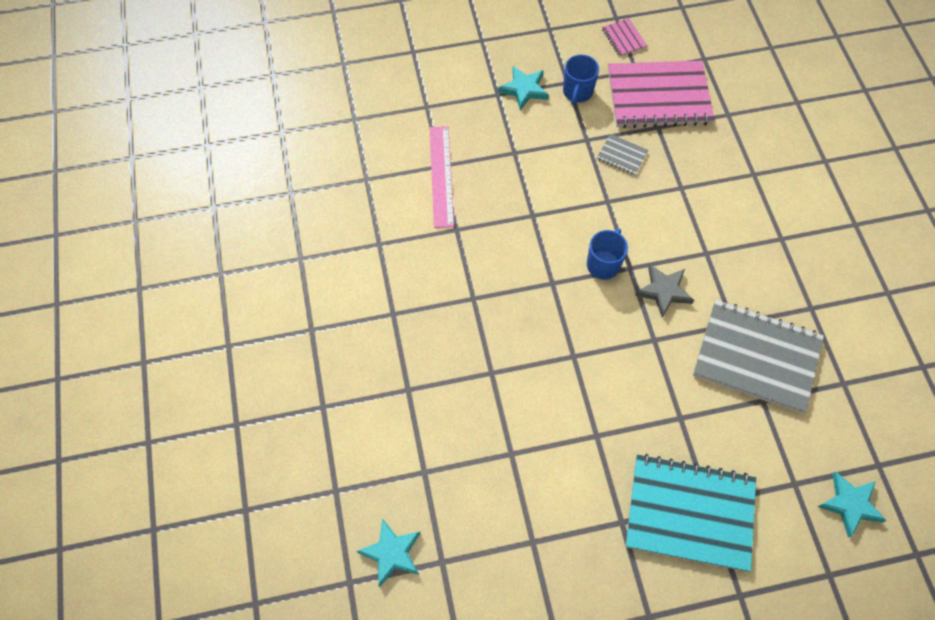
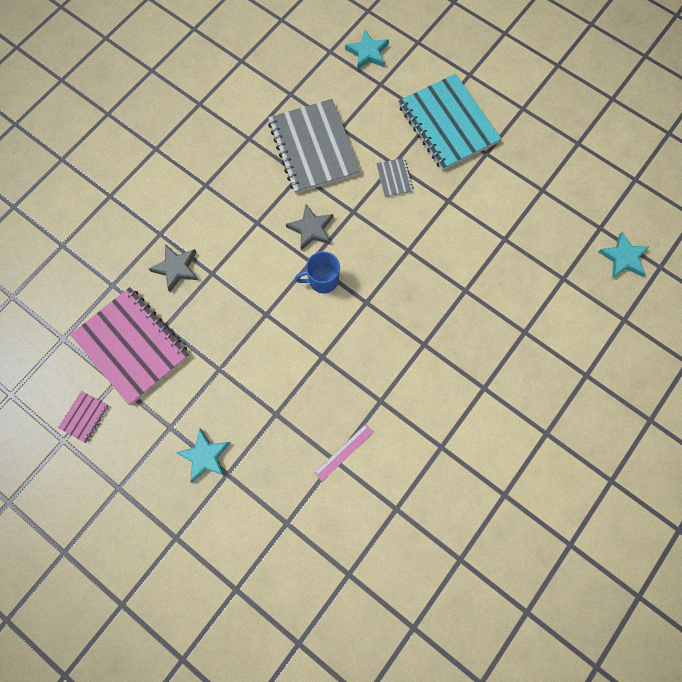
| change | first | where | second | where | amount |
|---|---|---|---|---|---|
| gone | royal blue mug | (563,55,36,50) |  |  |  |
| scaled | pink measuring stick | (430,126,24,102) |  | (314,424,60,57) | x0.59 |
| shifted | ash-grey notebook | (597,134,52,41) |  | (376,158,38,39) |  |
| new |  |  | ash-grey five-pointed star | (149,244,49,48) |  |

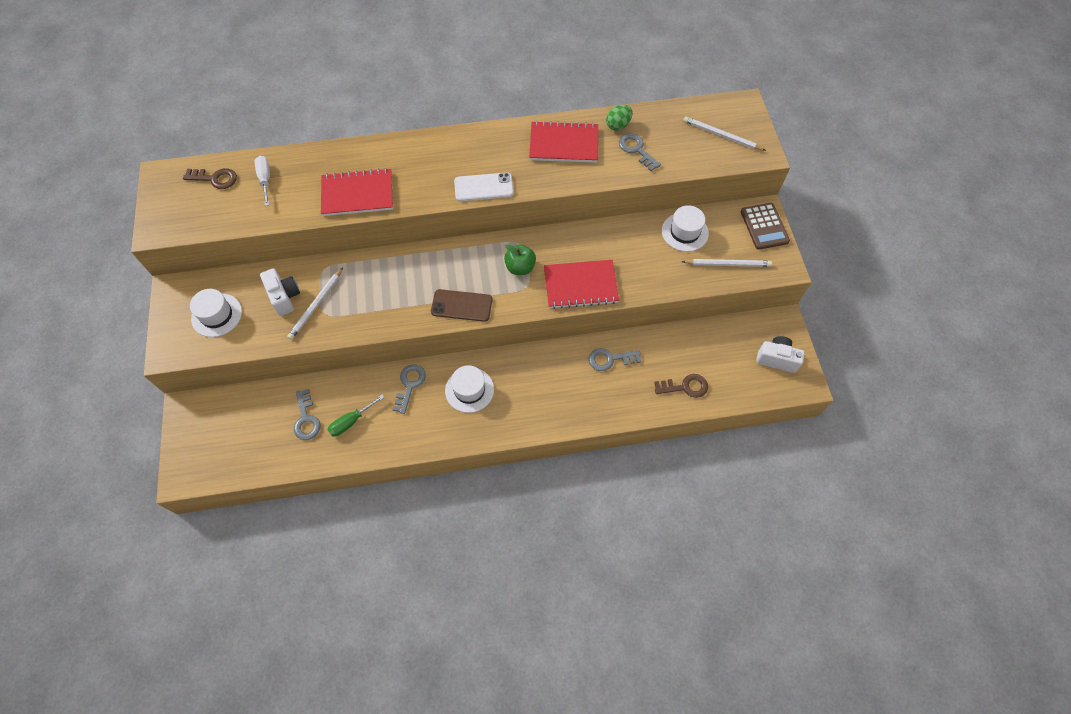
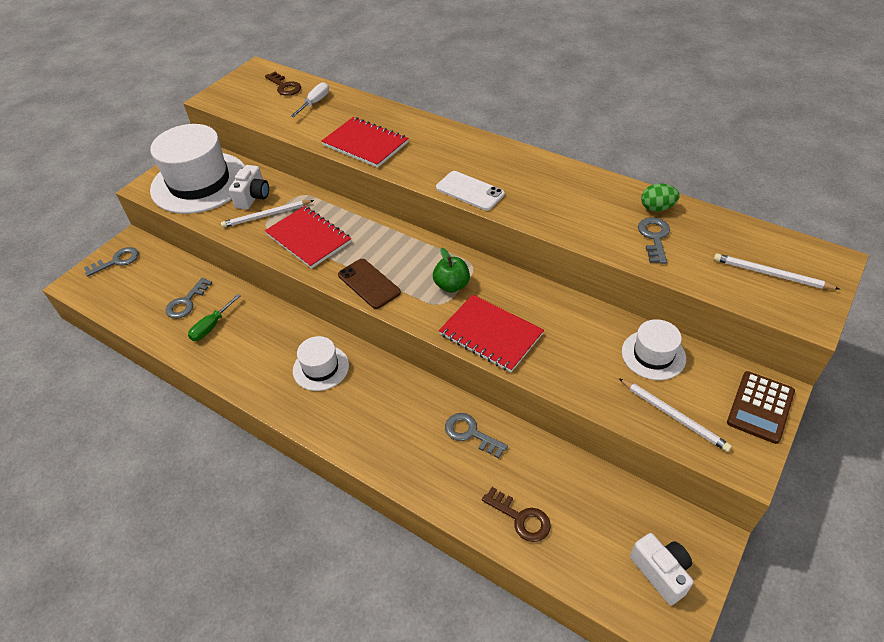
| change | first | where | second | where | amount |
|---|---|---|---|---|---|
| rotated | white wooden pencil | (683,116,83,35) |  | (714,253,125,37) | 45 degrees counterclockwise |
| shifted | crimson notebook | (529,121,69,42) |  | (265,206,86,63) |  |
| scaled | white top hat | (190,289,52,48) |  | (150,124,95,90) | x2.02 |
| shifted | ash-grey latchkey | (392,364,34,50) |  | (84,247,55,30) |  |
| rotated | leaf-green screwdriver | (327,395,58,42) |  | (188,294,53,47) | 60 degrees counterclockwise |

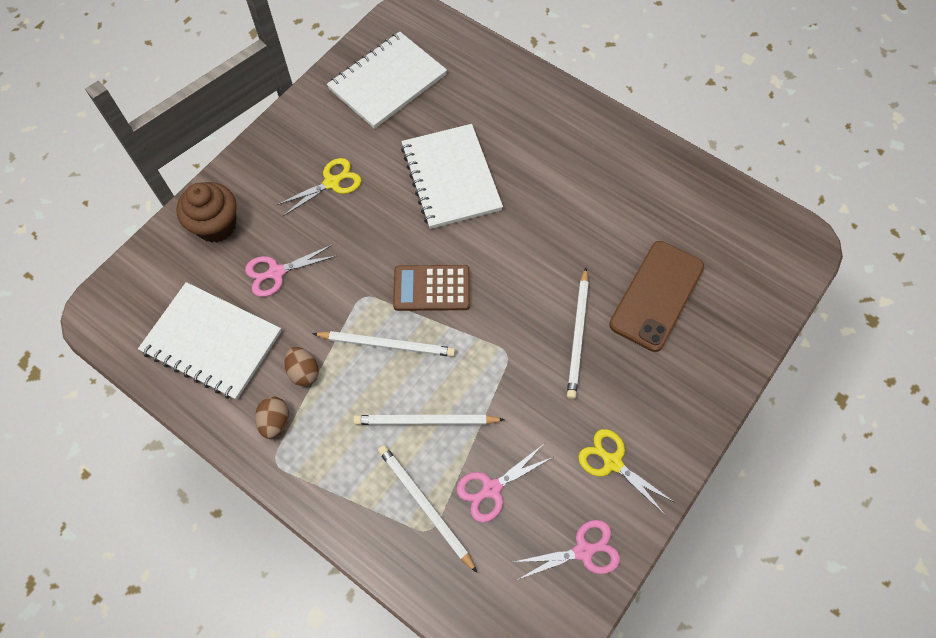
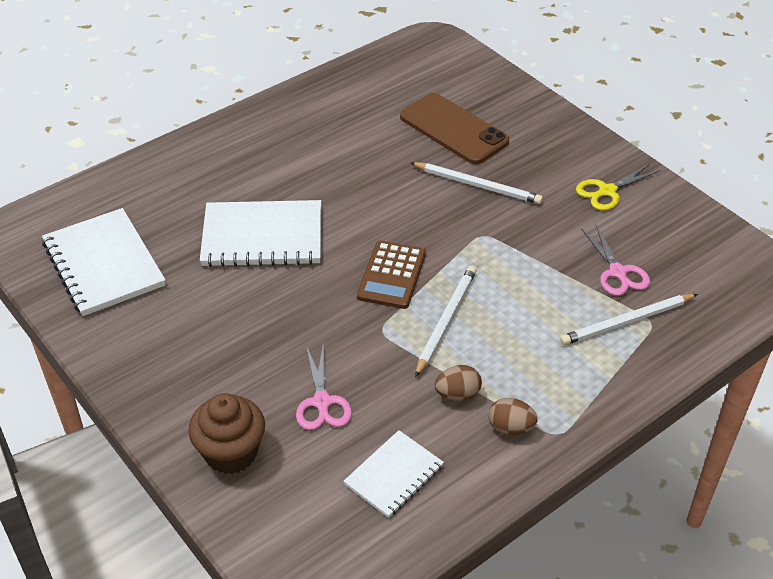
| change | first | where | second | where | amount |
|---|---|---|---|---|---|
| gone | yellow shears | (277,158,85,58) |  |  |  |
| scaled | white notebook | (138,282,144,118) |  | (344,430,100,88) | x0.59 |
| gone | white wooden pencil | (353,415,152,10) |  |  |  |
| gone | pink shears | (514,520,106,60) |  |  |  |

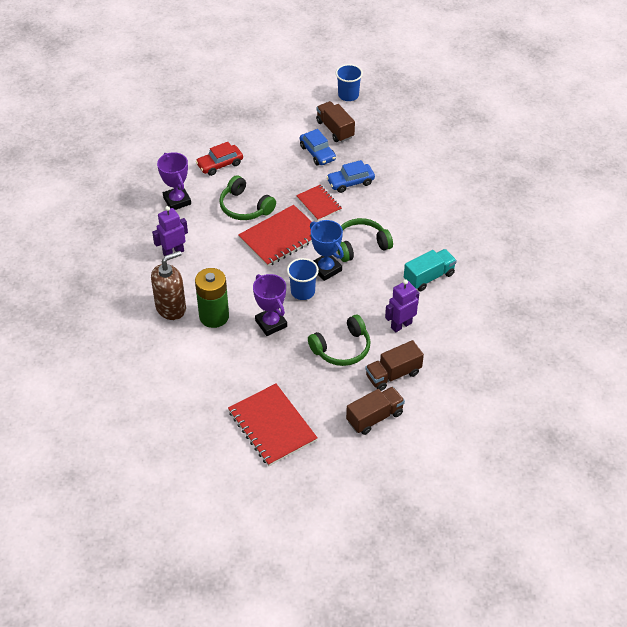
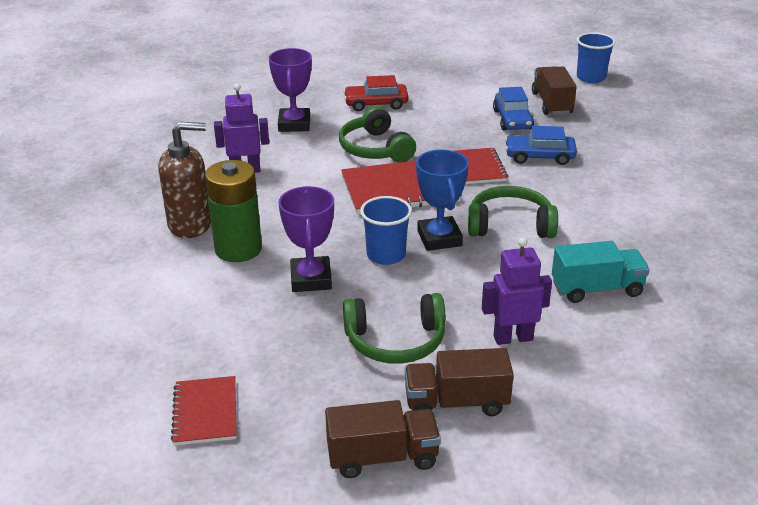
| change | first | where | second | where | amount |
|---|---|---|---|---|---|
| scaled | crimson notebook | (228,383,90,83) |  | (171,376,66,70) | x0.59 |

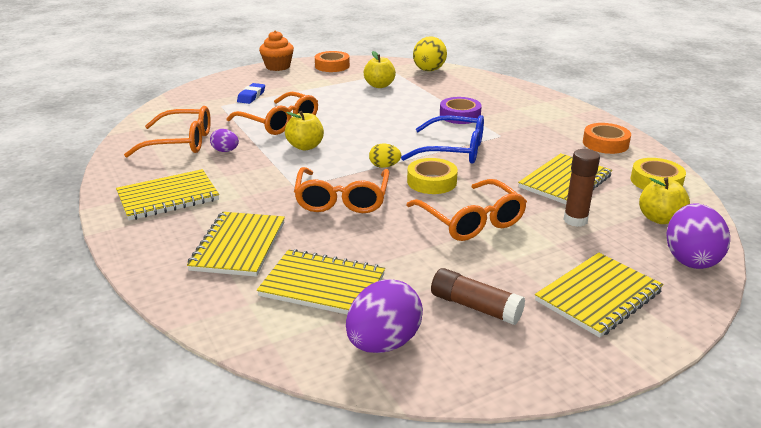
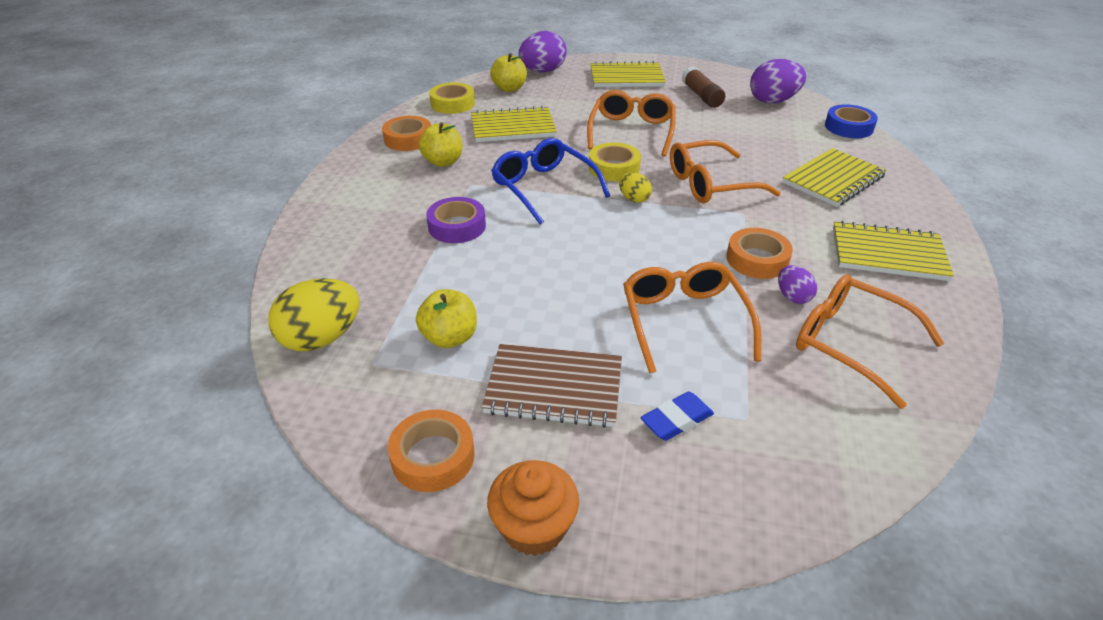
| change | first | where | second | where | amount |
|---|---|---|---|---|---|
| shifted | yellow apple fruit | (285,111,39,39) |  | (419,122,44,45) |  |
| gone | russet glue stick | (563,149,37,78) |  |  |  |
| rotated | orange-coloured spectacles | (294,167,96,46) |  | (670,140,111,63) | 150 degrees counterclockwise |
| gone | yellow notebook | (257,249,128,65) |  |  |  |
| new |  |  | royal blue tape | (825,104,53,34) |  |
| new |  |  | orange-coloured tape | (726,228,67,51) |  |
| new |  |  | russet notebook | (482,344,140,84) |  |

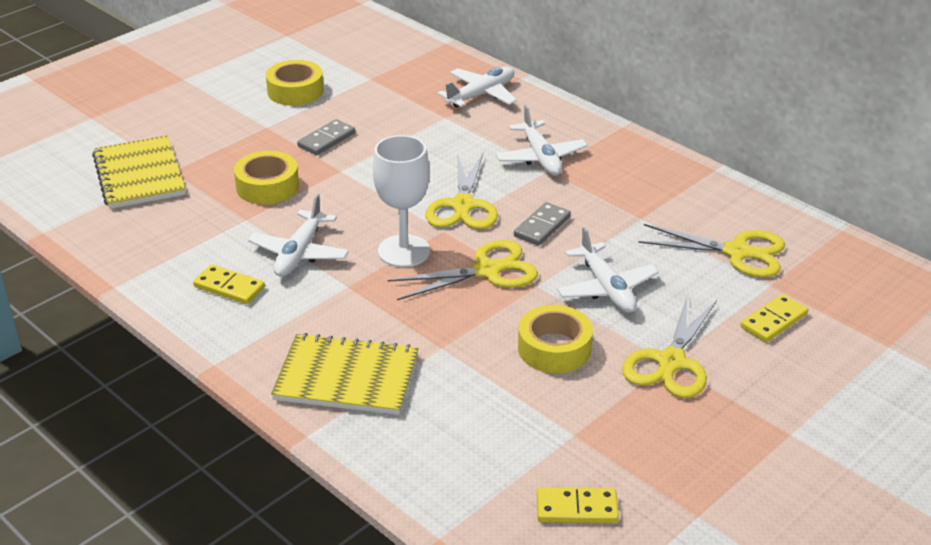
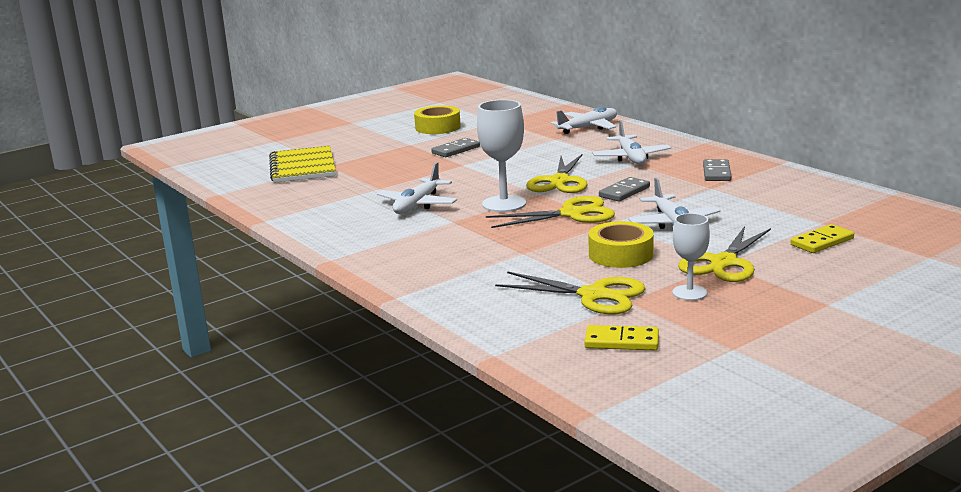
| change | first | where | second | where | amount |
|---|---|---|---|---|---|
| gone | yellow tape | (234,151,65,53) |  |  |  |
| shifted | yellow shears | (638,224,147,53) |  | (495,271,151,43) |  |
| gone | yellow domino | (193,264,72,40) |  |  |  |
| gone | yellow notebook | (271,333,148,82) |  |  |  |
| new |  |  | ash-grey domino | (703,159,28,22) |  |
| new |  |  | white wine glass | (672,213,38,88) |  |

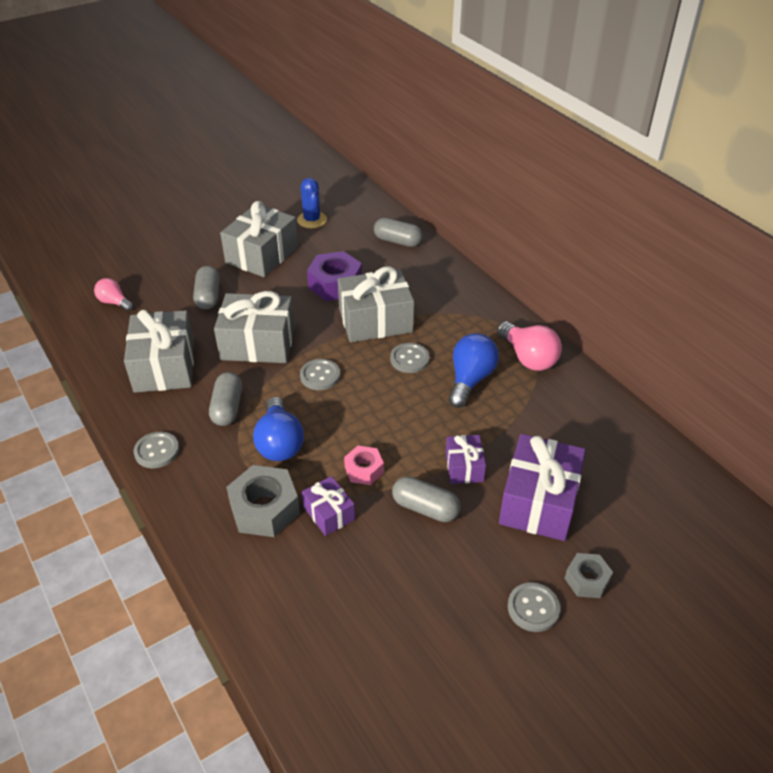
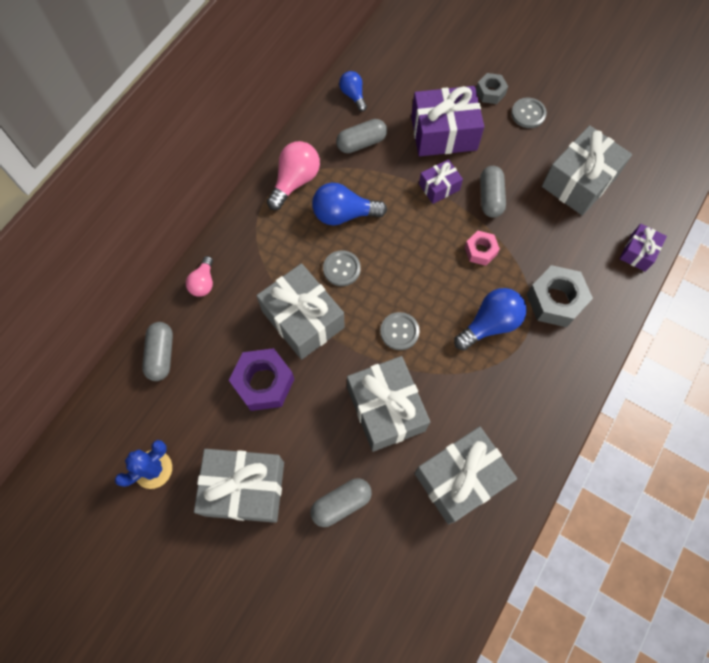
| change | first | where | second | where | amount |
|---|---|---|---|---|---|
| shifted | pink bulb | (94,278,40,33) |  | (186,256,27,41) |  |
| shifted | ash-grey pill shape | (209,372,33,54) |  | (336,119,51,34) |  |
| gone | ash-grey sewing button | (134,432,45,36) |  |  |  |
| shifted | purple gift | (302,476,53,60) |  | (620,224,47,48) |  |
| new |  |  | royal blue bulb | (339,71,28,41) |  |
| new |  |  | ash-grey gift | (542,125,90,91) |  |

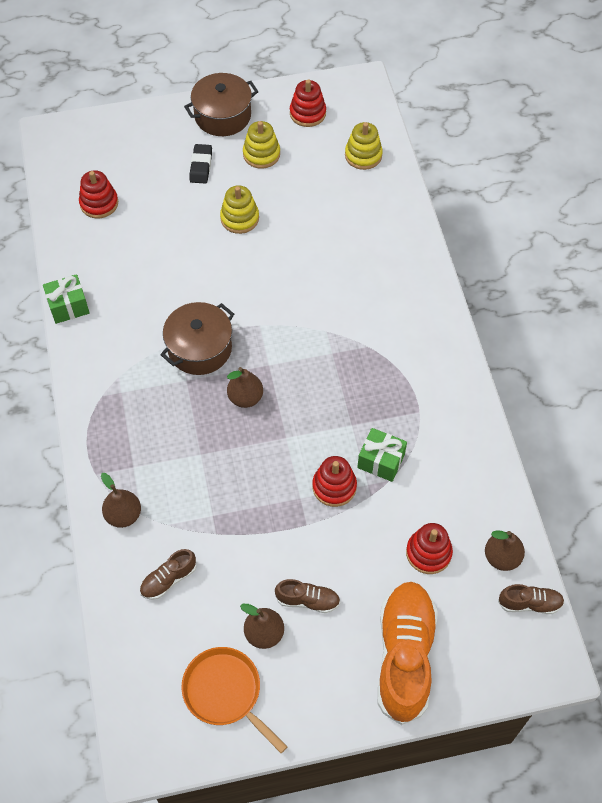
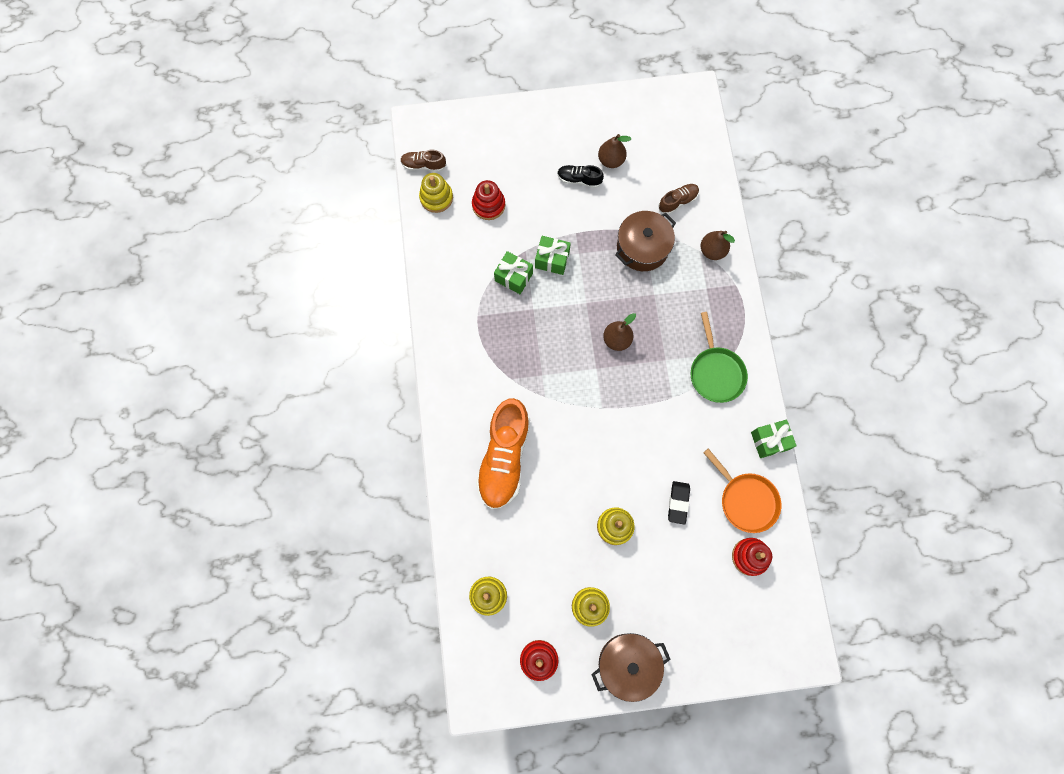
| change | first | where | second | where | amount |
|---|---|---|---|---|---|
| shifted | black pencil eraser | (190,144,22,40) |  | (668,481,22,43) |  |
| shifted | russet cooking pot | (160,302,74,73) |  | (615,211,61,60) |  |
| swapped | crimson stacking toy | (312,456,45,51) | leaf-green gift | (535,236,36,39) |  |
| swapped | russet pear | (485,530,40,41) | yellow stacking toy | (419,173,34,40) |  |
| repainted | russet sneaker | (275,579,65,34) | black sneaker | (557,165,47,23) |  |
| shifted | orange-coloured sneaker | (378,582,60,143) |  | (476,398,54,111) |  |
| shifted | orange-coloured frying pan | (181,647,107,106) |  | (703,449,78,84) |  |
| new |  |  | leaf-green frying pan | (691,312,57,91) |  |

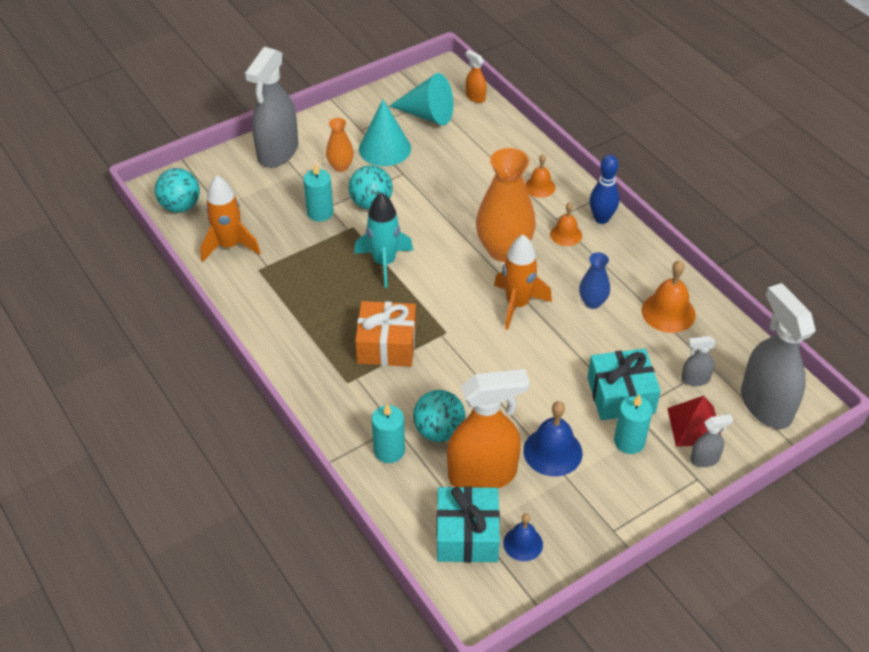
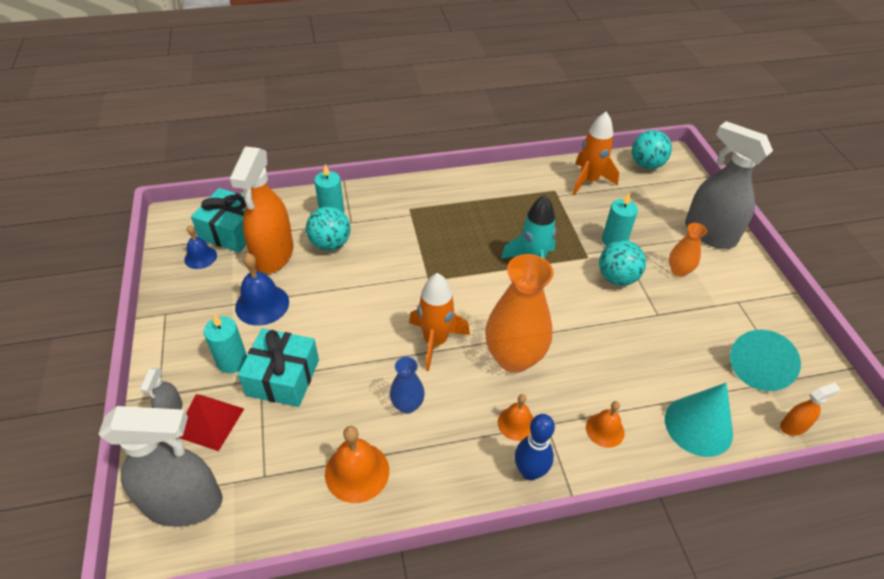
| change | first | where | second | where | amount |
|---|---|---|---|---|---|
| shifted | turquoise cone shape | (359,100,52,66) |  | (665,383,68,74) |  |
| gone | orange-coloured gift | (355,301,61,66) |  |  |  |
| gone | ash-grey spray bottle | (681,336,35,50) |  |  |  |

